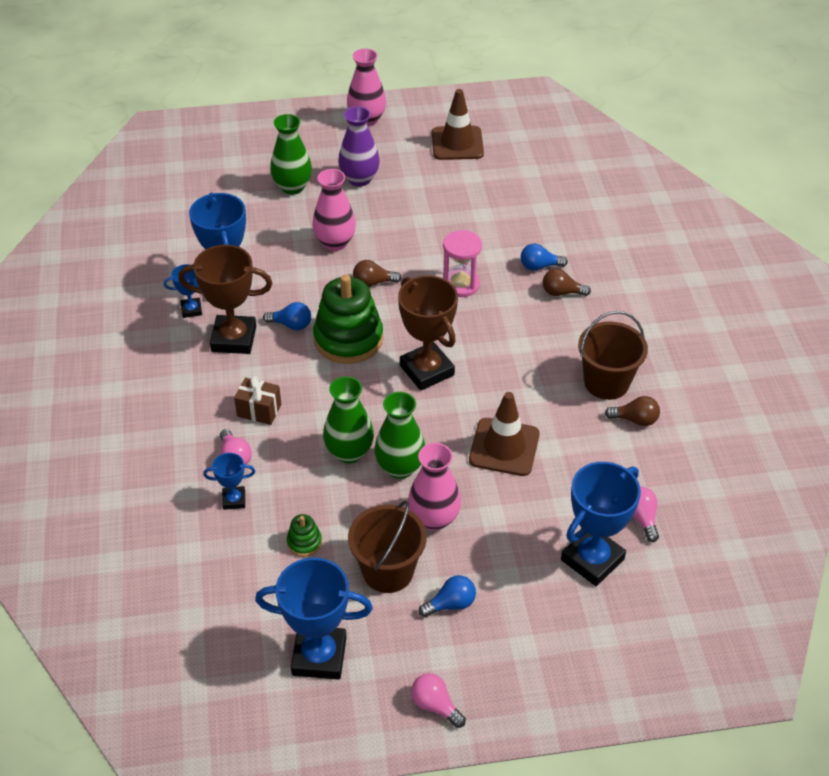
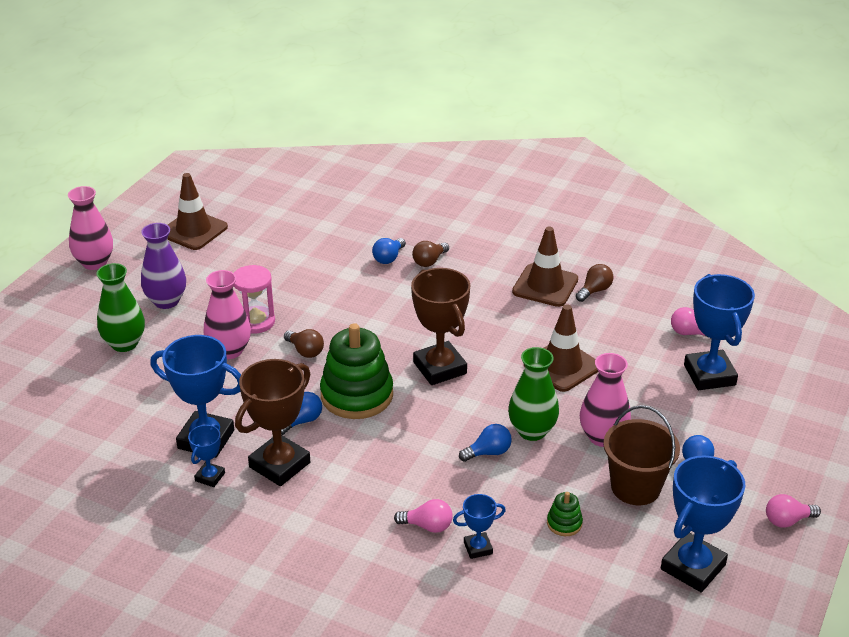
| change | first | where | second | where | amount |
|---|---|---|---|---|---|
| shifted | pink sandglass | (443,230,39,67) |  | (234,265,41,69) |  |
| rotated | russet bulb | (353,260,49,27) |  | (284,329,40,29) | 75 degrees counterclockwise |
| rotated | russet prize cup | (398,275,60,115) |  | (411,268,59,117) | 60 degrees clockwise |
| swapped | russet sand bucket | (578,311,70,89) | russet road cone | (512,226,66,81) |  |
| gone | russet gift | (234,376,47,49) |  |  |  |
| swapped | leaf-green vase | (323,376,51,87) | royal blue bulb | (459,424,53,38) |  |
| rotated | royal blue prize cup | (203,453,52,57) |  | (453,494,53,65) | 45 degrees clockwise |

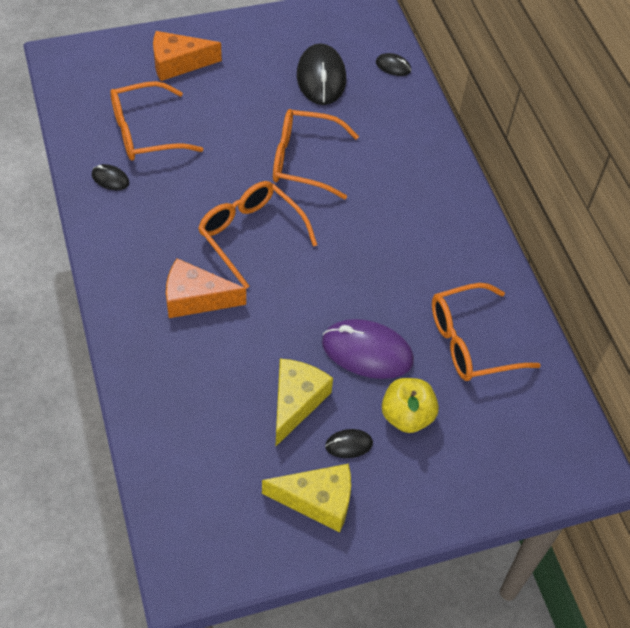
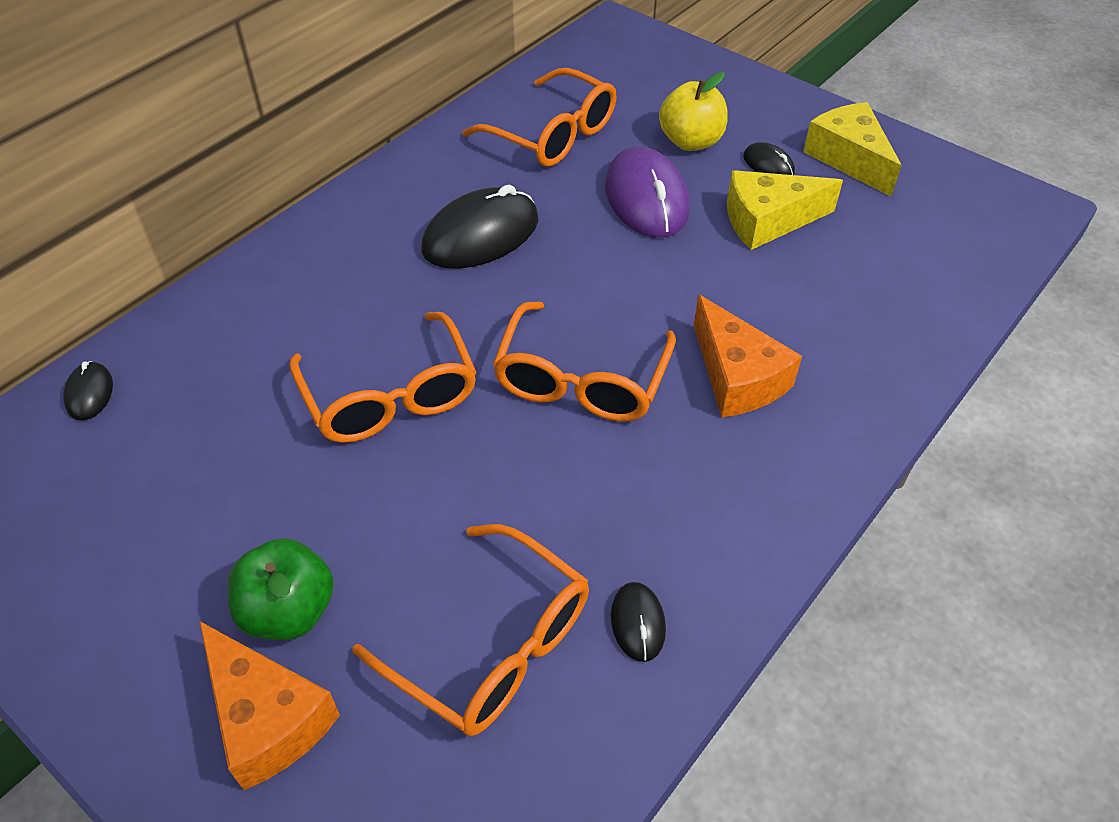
| change | first | where | second | where | amount |
|---|---|---|---|---|---|
| shifted | black computer mouse | (297,43,49,62) |  | (421,185,117,84) |  |
| new |  |  | leaf-green apple fruit | (228,538,106,102) |  |

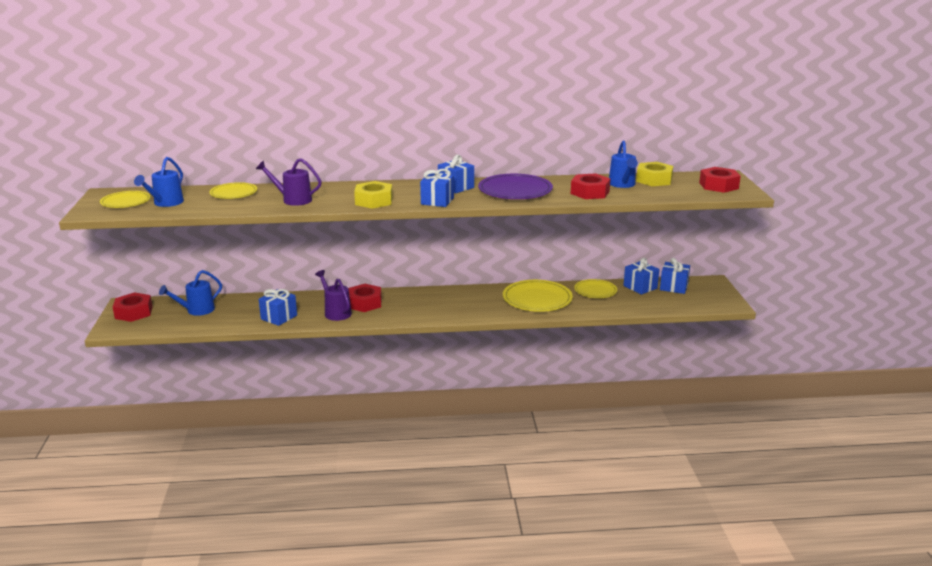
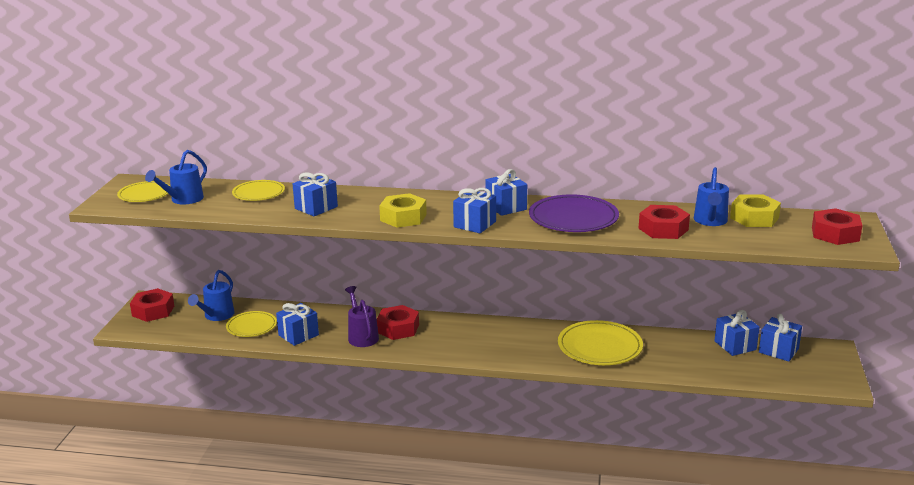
| change | first | where | second | where | amount |
|---|---|---|---|---|---|
| swapped | purple watering can | (256,158,66,48) | royal blue gift | (293,172,45,44) |  |
| rotated | royal blue watering can | (159,270,63,46) |  | (188,270,46,51) | 45 degrees counterclockwise |
| shifted | yellow flat dish | (574,279,43,19) |  | (226,311,51,26) |  |

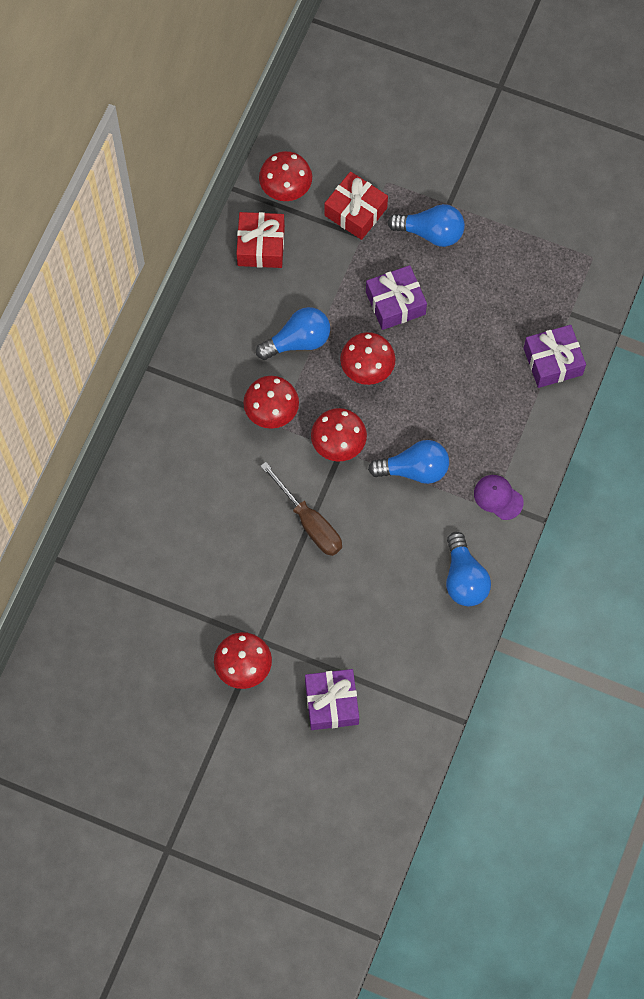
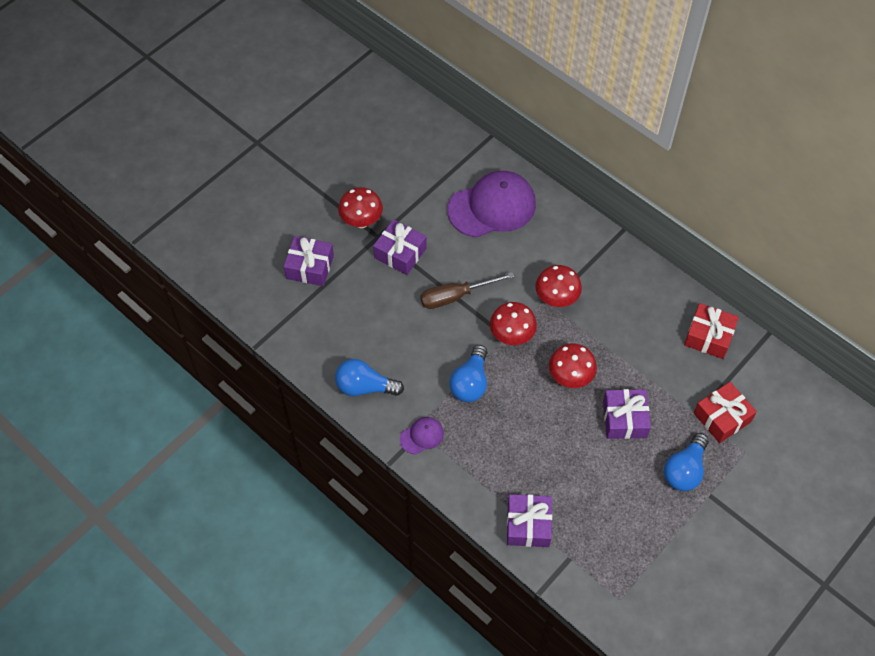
| change | first | where | second | where | amount |
|---|---|---|---|---|---|
| gone | crimson toadstool | (259,151,53,50) |  |  |  |
| gone | royal blue bulb | (256,307,74,53) |  |  |  |
| new |  |  | purple peaked cap | (447,171,89,67) |  |
| new |  |  | purple gift | (373,219,54,56) |  |

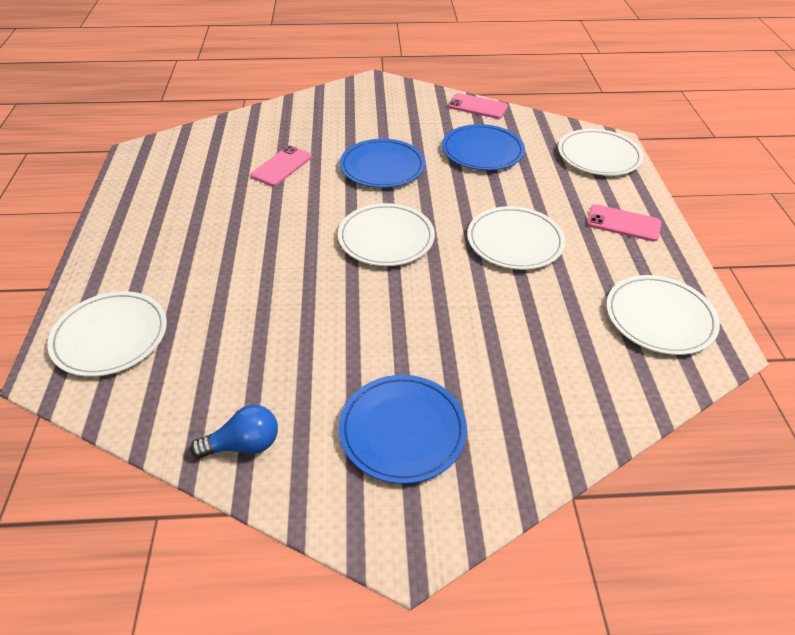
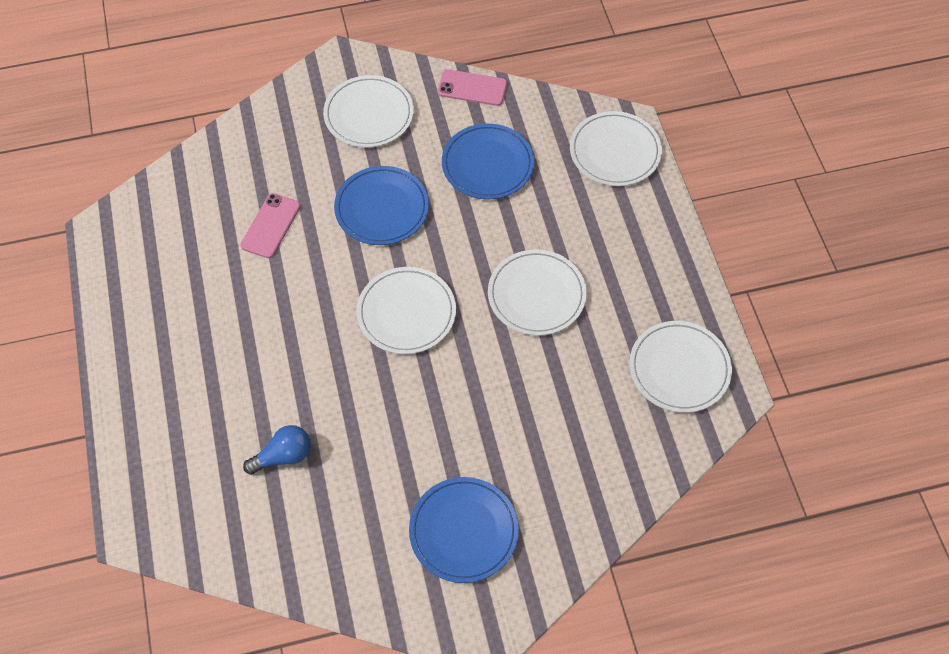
| change | first | where | second | where | amount |
|---|---|---|---|---|---|
| gone | pink smartphone | (587,205,74,37) |  |  |  |
| shifted | white flat dish | (47,291,120,86) |  | (323,75,91,73) |  |
| shifted | royal blue bulb | (190,405,88,53) |  | (243,425,68,50) |  |

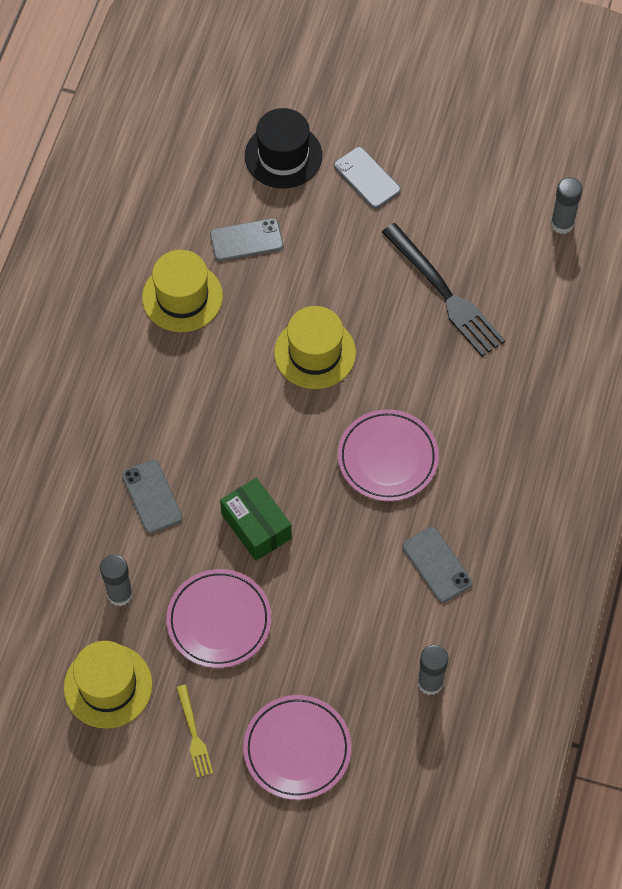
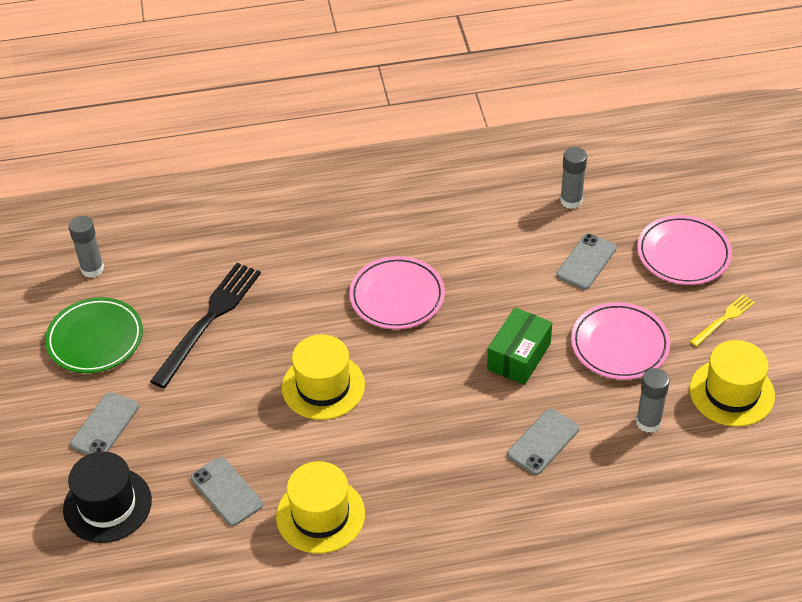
| change | first | where | second | where | amount |
|---|---|---|---|---|---|
| shifted | ash-grey smartphone | (403,527,70,76) |  | (556,233,61,56) |  |
| new |  |  | leaf-green flat dish | (45,297,98,76) |  |

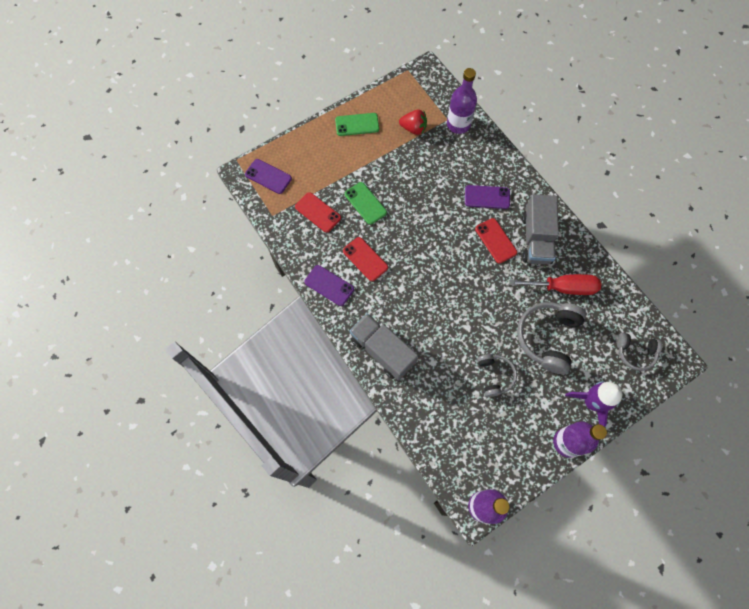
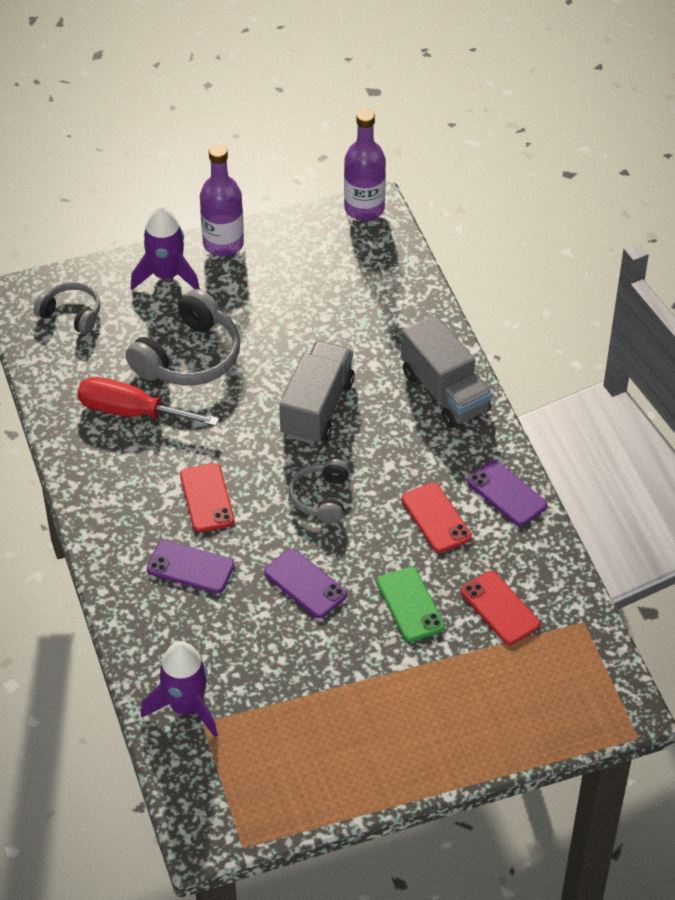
| change | first | where | second | where | amount |
|---|---|---|---|---|---|
| swapped | purple drink bottle | (447,68,30,66) | purple toy rocket | (141,641,77,96) |  |
| gone | crimson strawberry | (399,110,28,25) |  |  |  |
| gone | leaf-green smartphone | (335,113,44,23) |  |  |  |
| shifted | purple smartphone | (245,159,47,35) |  | (264,549,83,69) |  |
| shifted | ash-grey truck | (522,194,37,71) |  | (279,341,76,103) |  |
| shifted | ash-grey over-ear headphones | (477,354,40,43) |  | (289,459,60,65) |  |

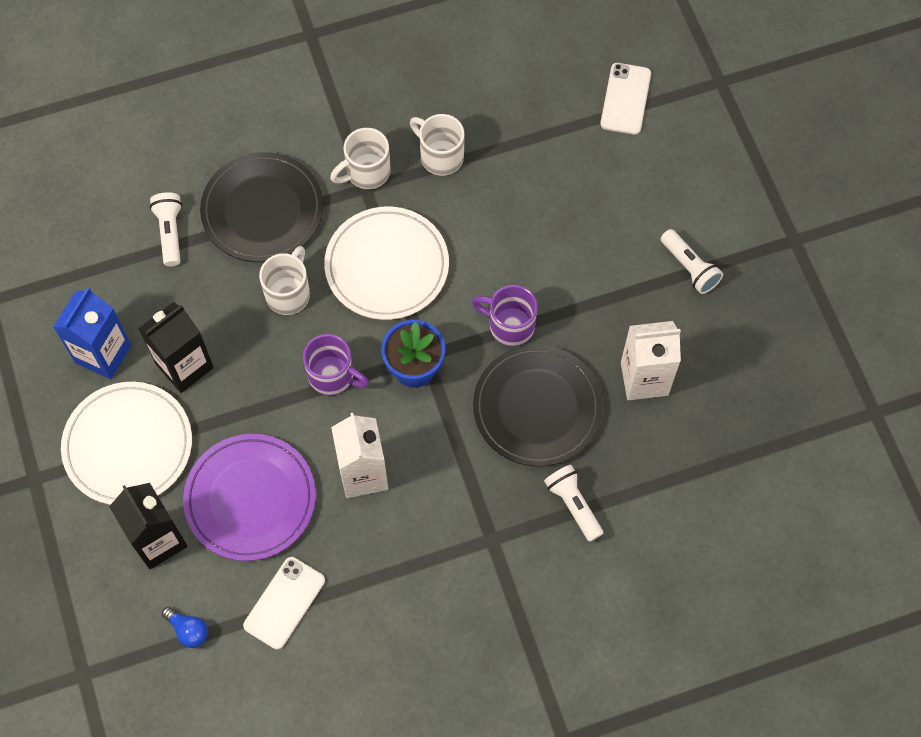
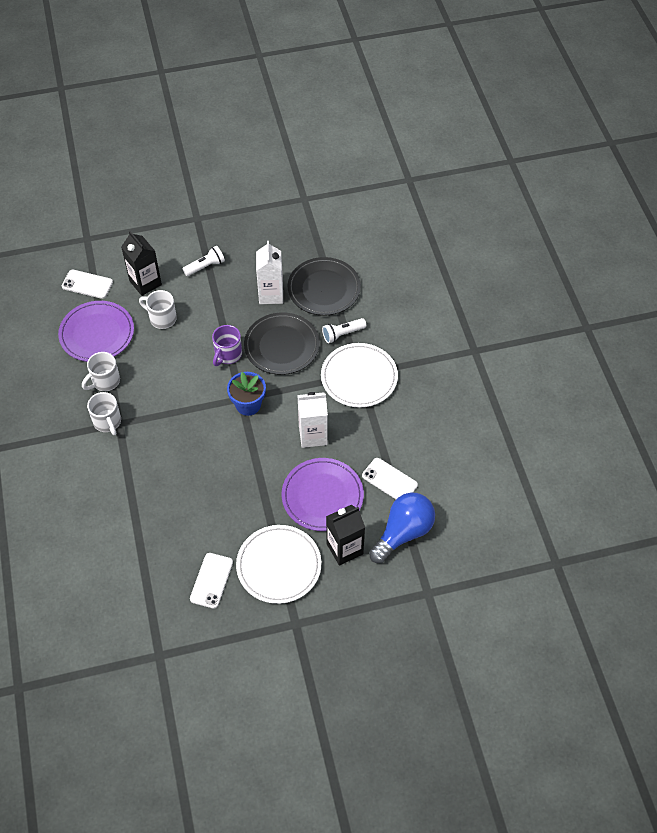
| change | first | where | second | where | amount |
|---|---|---|---|---|---|
| shifted | black flat dish | (200,152,123,110) |  | (288,257,73,59) |  |
| gone | white pocket torch | (150,192,32,74) |  |  |  |
| shifted | white flat dish | (324,207,125,113) |  | (321,343,77,65) |  |
| shifted | white mug | (259,246,51,69) |  | (139,290,38,39) |  |
| swapped | royal blue carton | (53,287,78,92) | white smartphone | (190,553,43,56) |  |
| shifted | black carton | (138,302,76,91) |  | (121,231,41,65) |  |
| gone | purple mug | (303,334,66,62) |  |  |  |
| scaled | royal blue bulb | (162,607,46,41) |  | (369,492,66,71) | x2.36 |
| new |  |  | purple flat dish | (58,301,76,61) |  |

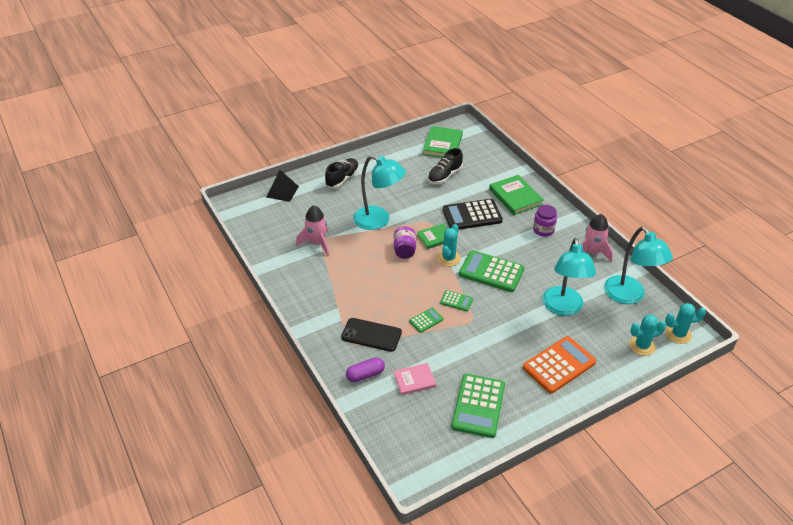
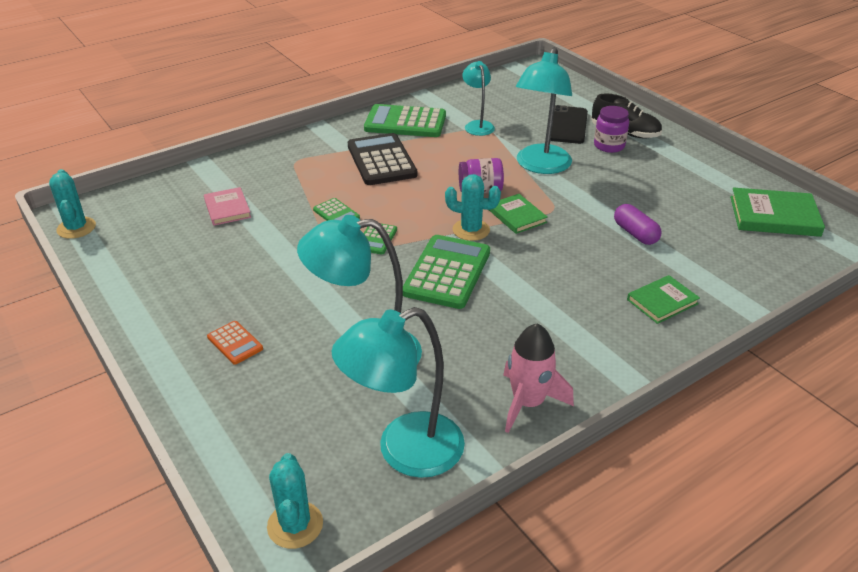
| change | first | where | second | where | amount |
|---|---|---|---|---|---|
| gone | black sneaker | (428,148,35,36) |  |  |  |
| gone | black pyramid | (266,170,33,32) |  |  |  |
| scaled | leaf-green hardback | (489,175,55,40) |  | (627,275,73,49) | x0.63 |
| shifted | black adding machine | (443,199,60,31) |  | (348,133,70,52) |  |
| swapped | pink toy rocket | (296,205,33,51) | turquoise desk lamp | (462,61,33,75) |  |
| shifted | purple jam jar | (533,205,24,32) |  | (594,106,35,47) |  |
| shifted | turquoise cactus | (629,315,37,41) |  | (49,169,47,70) |  |
| shifted | black smartphone | (341,318,61,34) |  | (550,105,38,39) |  |
| scaled | orange-coloured adding machine | (523,336,73,57) |  | (207,321,56,44) | x0.49 |
| shifted | purple pill shape | (346,357,39,25) |  | (614,204,48,41) |  |
| shifted | leaf-green adding machine | (451,374,54,64) |  | (364,104,82,33) |  |

